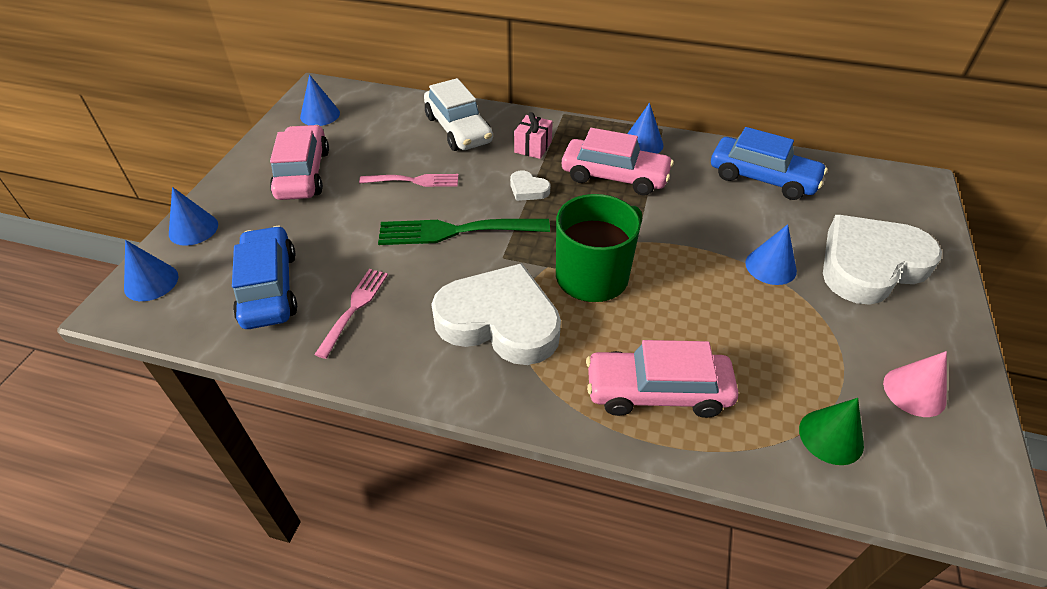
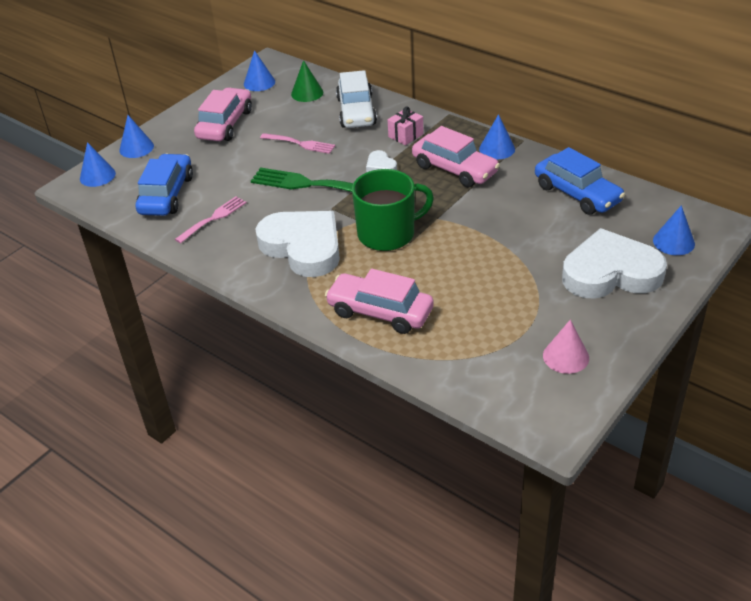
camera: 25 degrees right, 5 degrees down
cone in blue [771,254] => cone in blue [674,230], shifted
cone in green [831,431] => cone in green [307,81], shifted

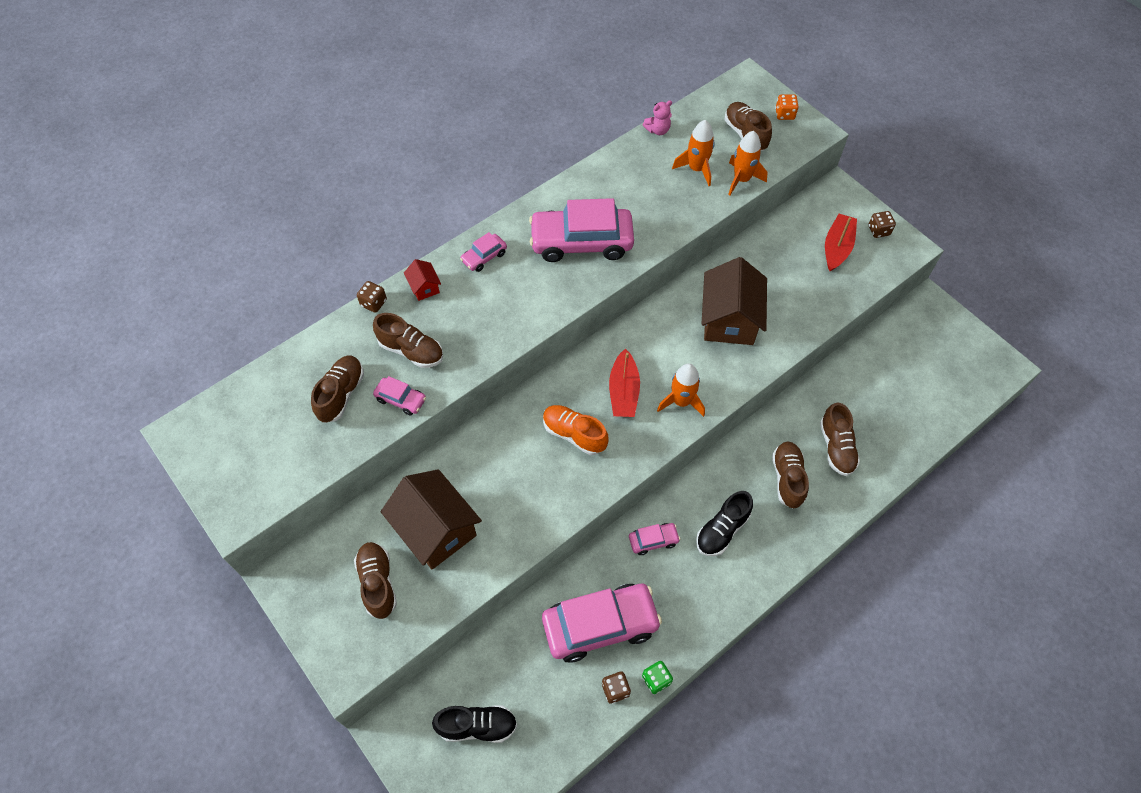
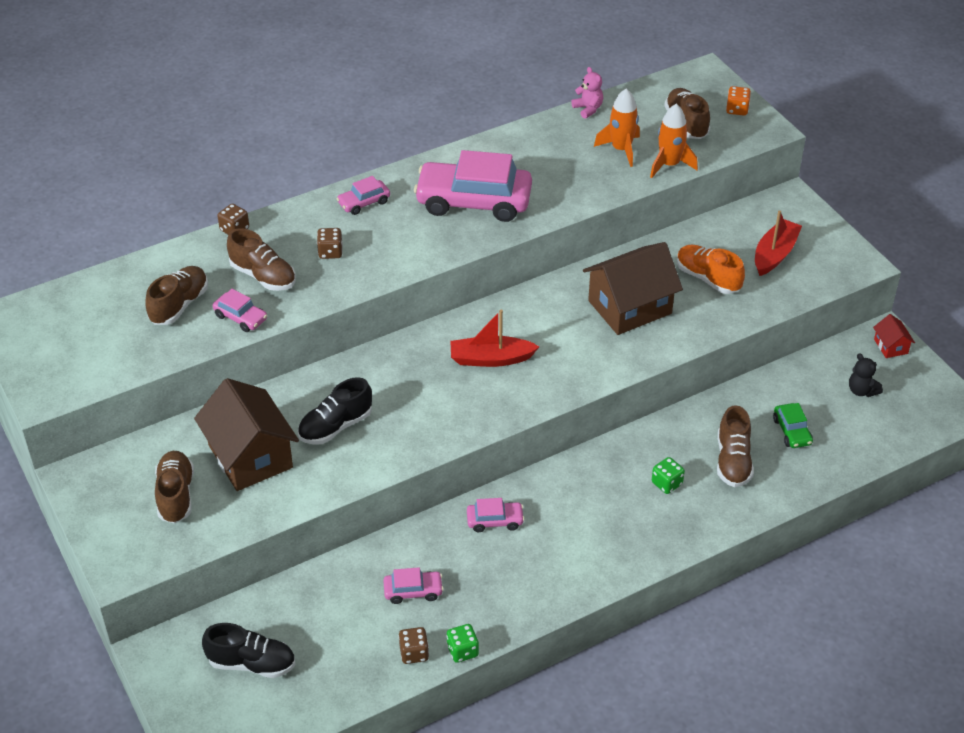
camera: 10 degrees right, 15 degrees down
teddy bear in pink [657,117] => teddy bear in pink [587,93], 105 degrees counterclockwise
dice in brown [882,224] => dice in brown [330,243], shifted
house in brown [734,301] => house in brown [633,288], 45 degrees clockwise
house in red [422,280] => house in red [894,336], shifted
boat in red [624,383] => boat in red [494,338], 75 degrees clockwise
rocket in orange [681,390] => nothing
shoe in orange [576,430] => shoe in orange [711,269], shifted
shoe in brown [790,475] => dice in green [668,475]
shoe in black [724,523] => shoe in black [335,411], shifted
car in pink [602,623] => car in pink [413,585], x0.45
nothing => teddy bear in black [866,375]
nothing => car in green [793,425]

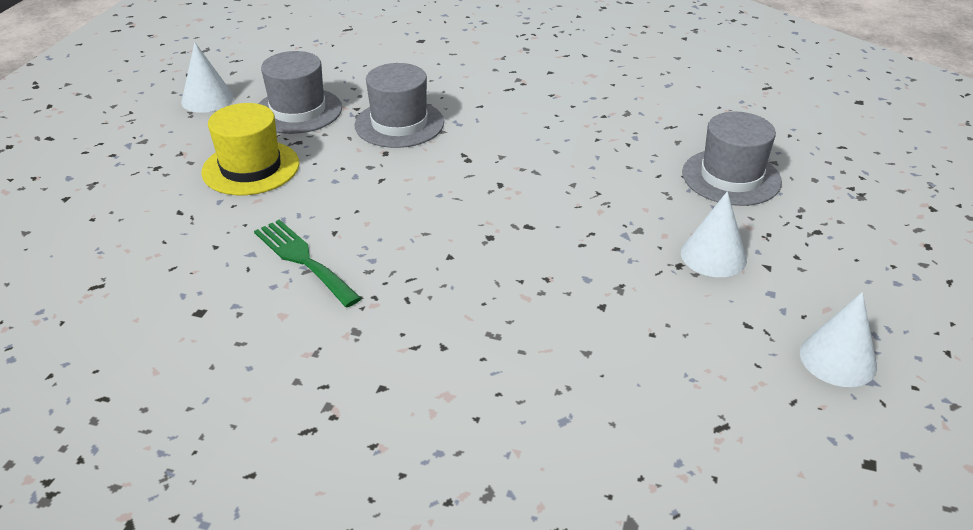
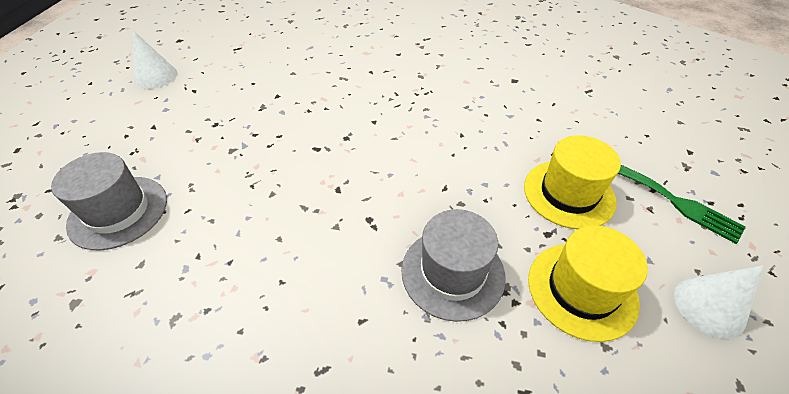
camera: 175 degrees right, 10 degrees up
hat in grey [300,92] => hat in yellow [588,284]
cone in white [714,234] => nothing
fork in green [308,263] => fork in green [682,204], shifted

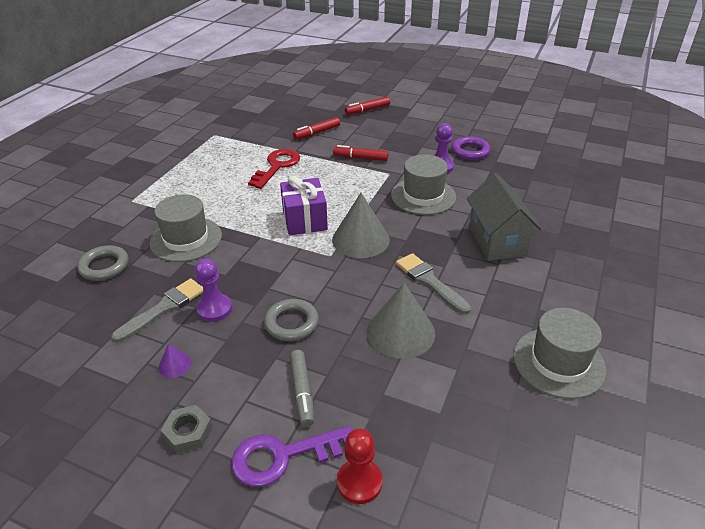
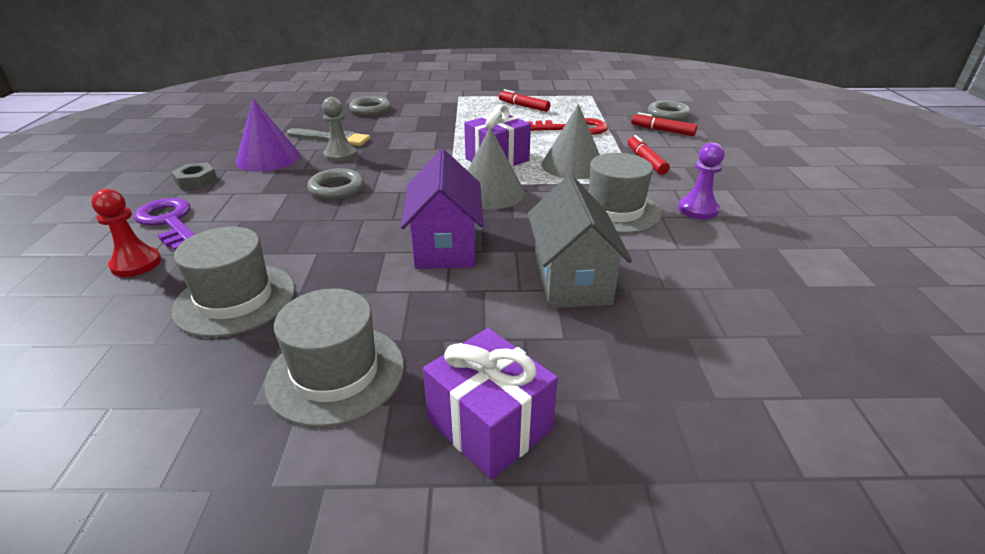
camera: 65 degrees right, 5 degrees down
marker in red [367,106] => marker in red [524,100], shifted
ring in purple [471,148] => nothing
house in grey [504,217] => house in grey [580,241], 60 degrees counterclockwise
hat in grey [186,228] => hat in grey [233,282], shifted
brush in grey [433,283] => house in purple [442,209]
pawn in purple [213,290] => pawn in grey [339,129]
cone in grey [401,321] => cone in grey [570,141], shifted
cone in purple [174,361] => cone in purple [268,135], x2.24
marker in grey [302,388] => nothing
nothing => ring in grey [669,111]
nothing => gift in purple [490,403]

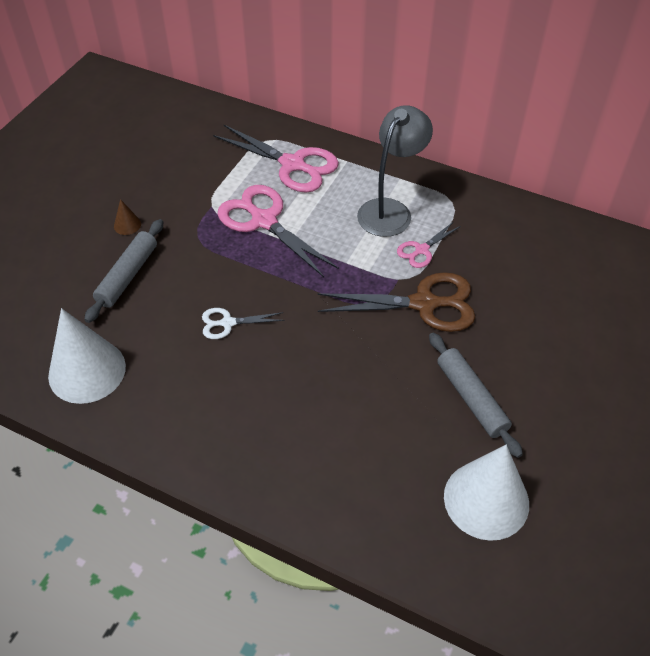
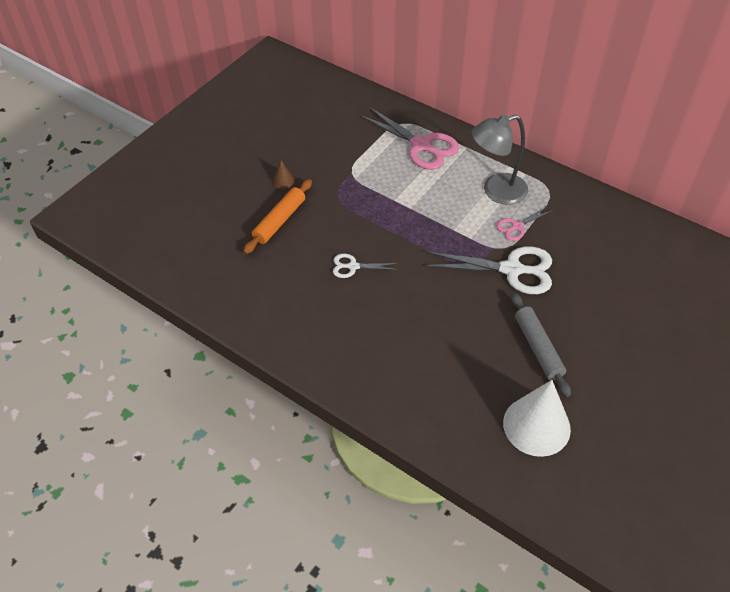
camera: 10 degrees right, 0 degrees up
lamp in grey [395,171] => lamp in grey [499,159], 150 degrees counterclockwise
scissors in pink [278,231] => nothing
rolling pin in grey [123,271] => rolling pin in orange [277,216]
scissors in brown [396,302] => scissors in white [488,270]
cone in white [87,356] => nothing

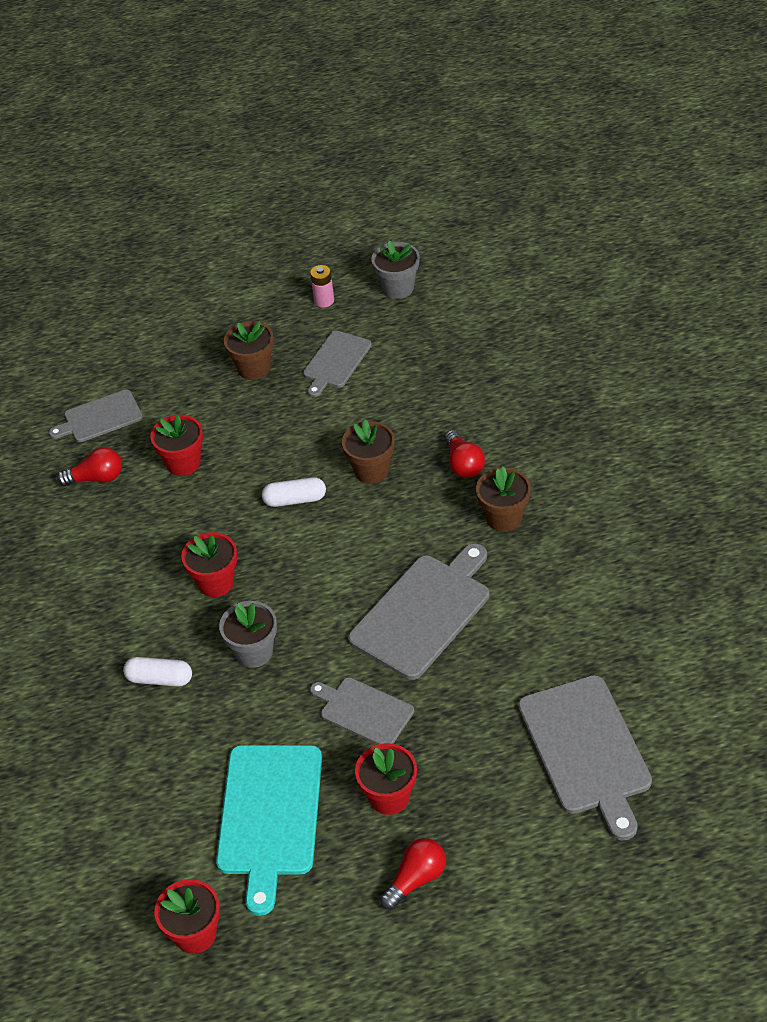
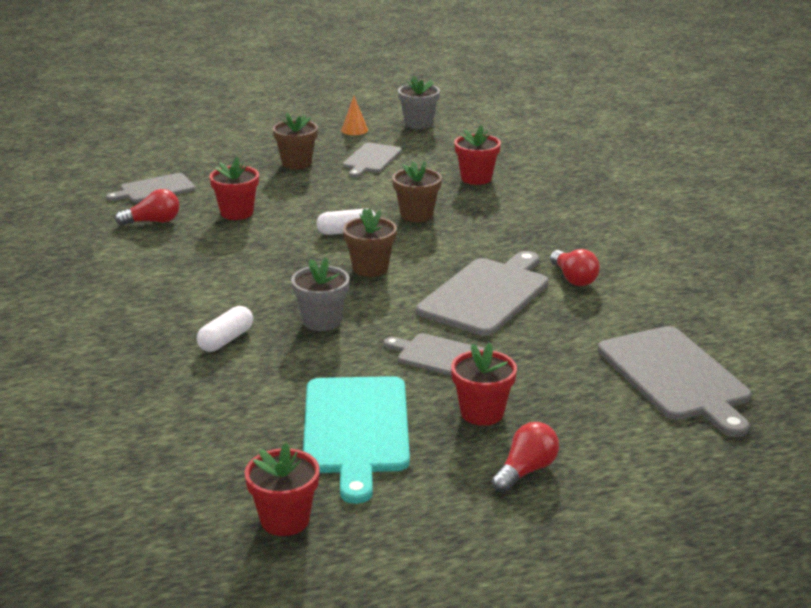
camera: 10 degrees left, 20 degrees down
battery in pink [322,286] => cone in orange [354,115]
light bulb in red [465,454] => light bulb in red [575,267], shifted
flower pot in brown [503,499] => flower pot in brown [370,242], shifted
flower pot in red [209,564] => flower pot in red [477,155], shifted
capsule in white [157,672] => capsule in white [225,329], 60 degrees counterclockwise

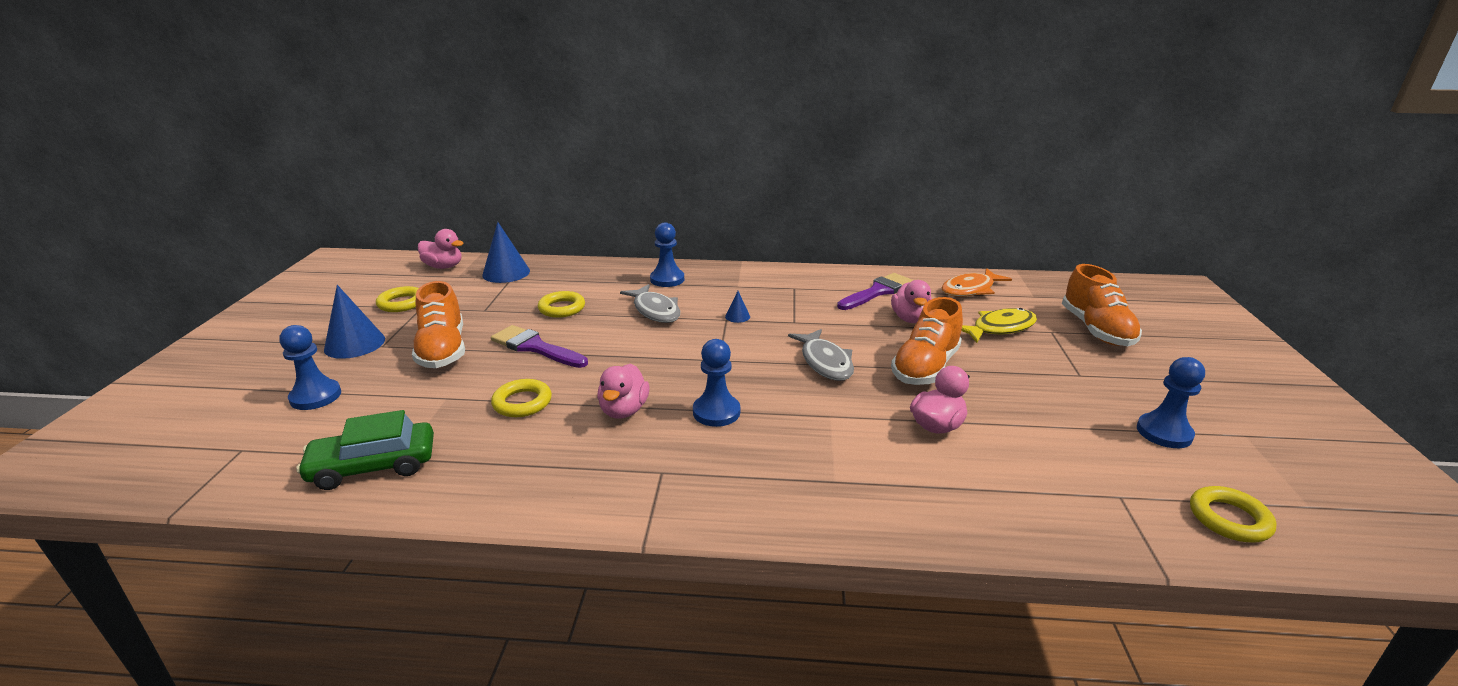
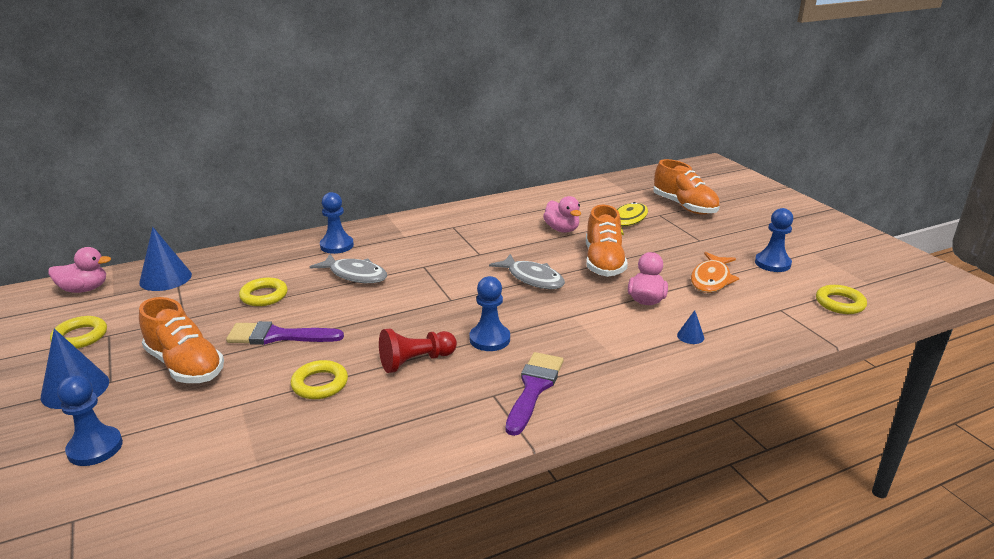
camera: 30 degrees left, 0 degrees up
fish in orange [976,282] => fish in orange [715,272], shifted
brush in purple [875,291] => brush in purple [534,394], shifted
cone in blue [737,307] => cone in blue [690,327], shifted
duck in pink [623,391] => pawn in red [418,351]
car in green [365,450] => nothing

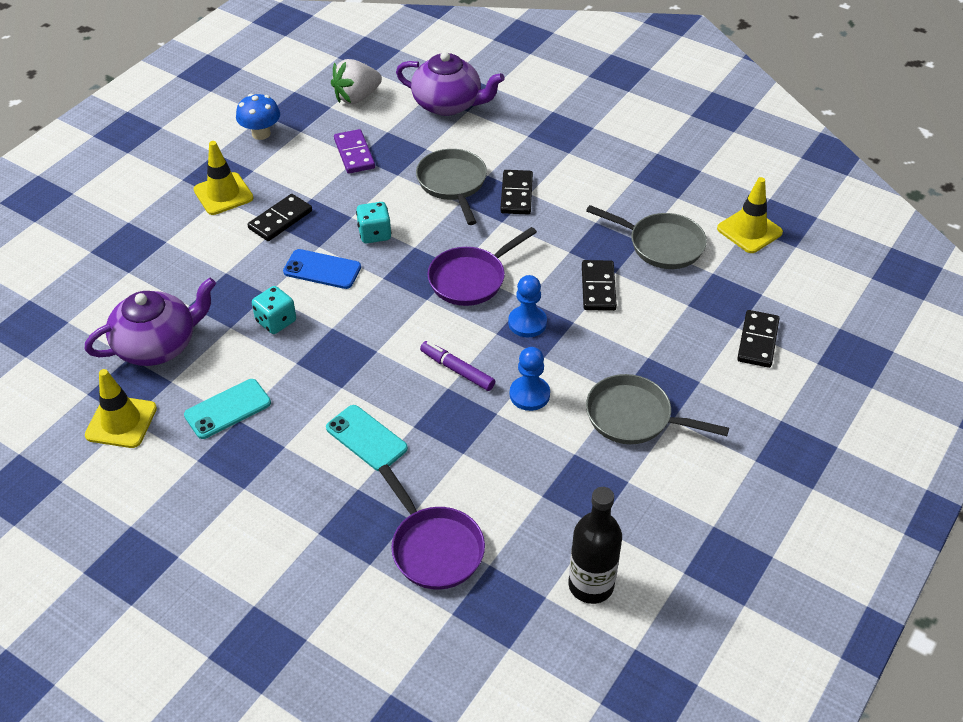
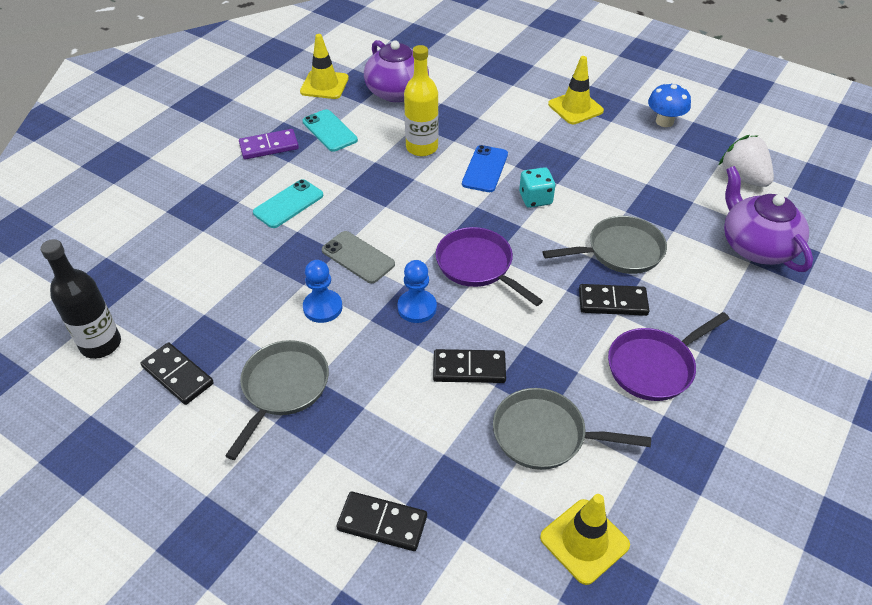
camera: 90 degrees right, 0 degrees up
teapot in purple [450,84] => teapot in purple [768,219], 135 degrees clockwise
domino in purple [354,151] => domino in purple [269,144], shifted
domino in black [280,217] => domino in black [177,373], shifted
pan in grey [646,237] => pan in grey [572,429], 75 degrees clockwise
dice in turquoise [274,310] => bottle in yellow [421,100]
marker in purple [457,366] => phone in grey [358,257]
pan in purple [431,527] => pan in purple [669,356], shifted

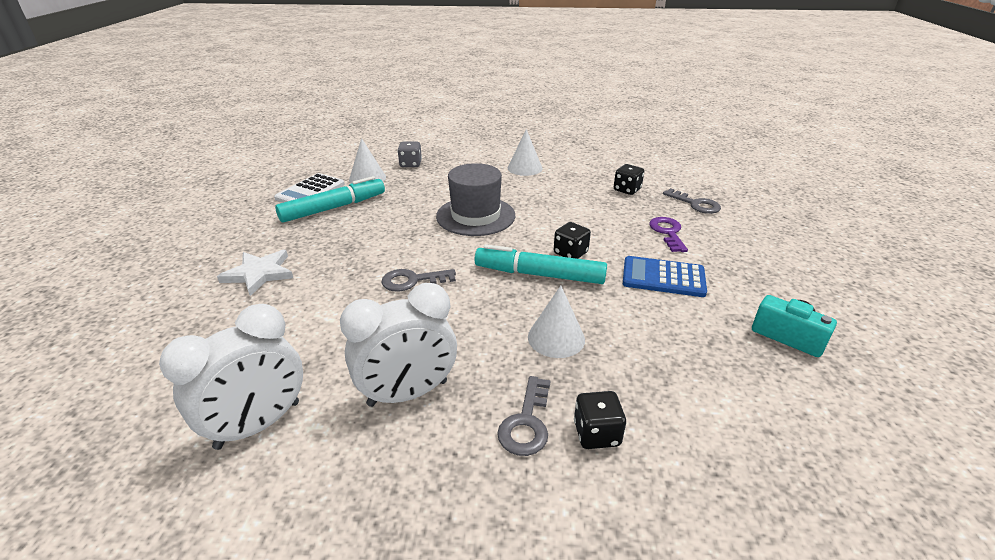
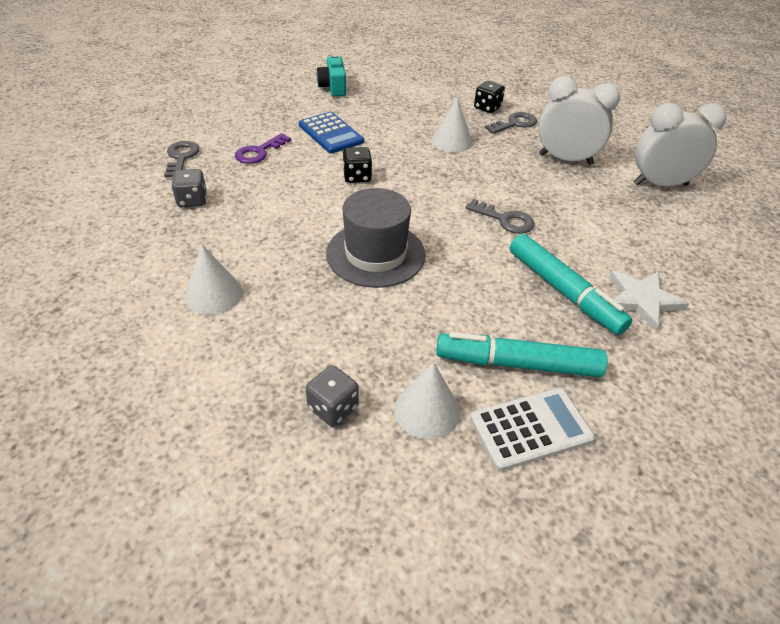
camera: 140 degrees left, 10 degrees up
dice in black [629,179] => dice in grey [189,188]
marker in turquoise [540,264] => marker in turquoise [571,284], shifted

